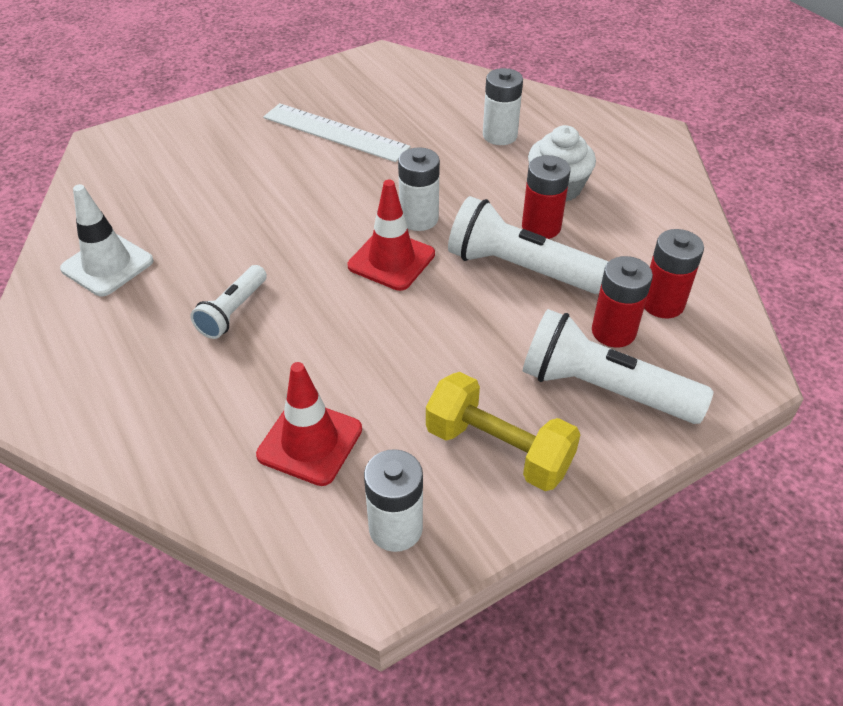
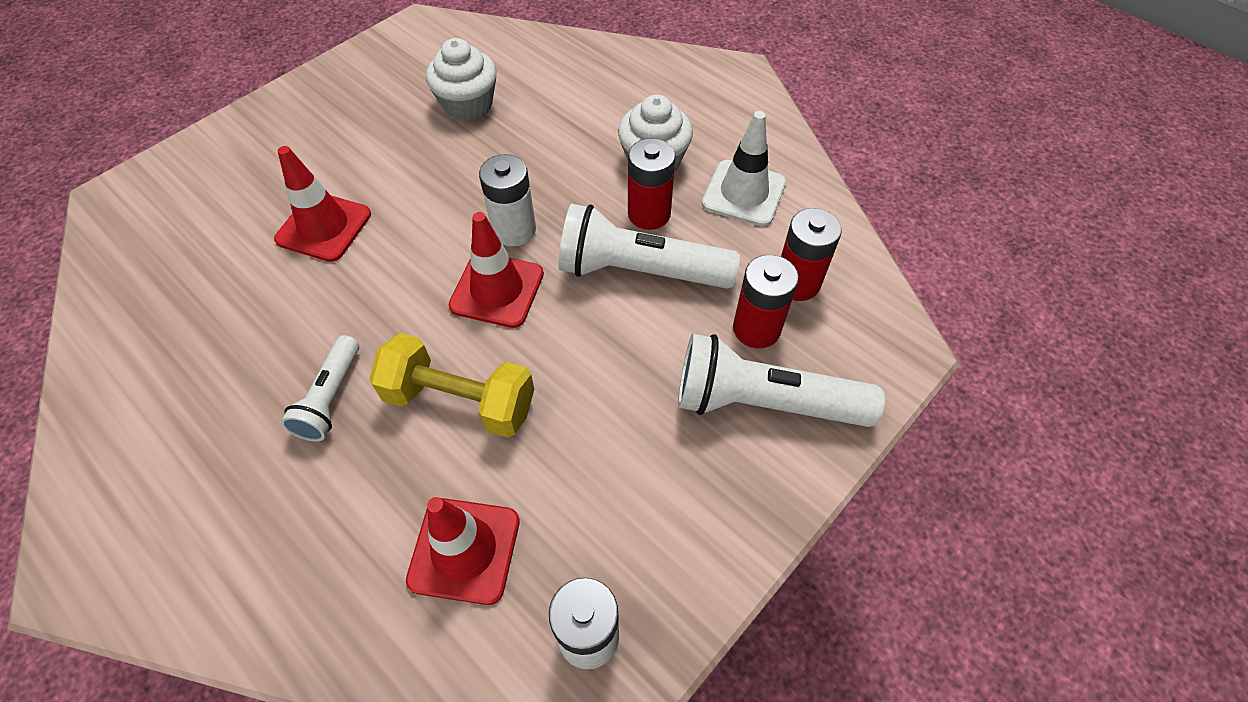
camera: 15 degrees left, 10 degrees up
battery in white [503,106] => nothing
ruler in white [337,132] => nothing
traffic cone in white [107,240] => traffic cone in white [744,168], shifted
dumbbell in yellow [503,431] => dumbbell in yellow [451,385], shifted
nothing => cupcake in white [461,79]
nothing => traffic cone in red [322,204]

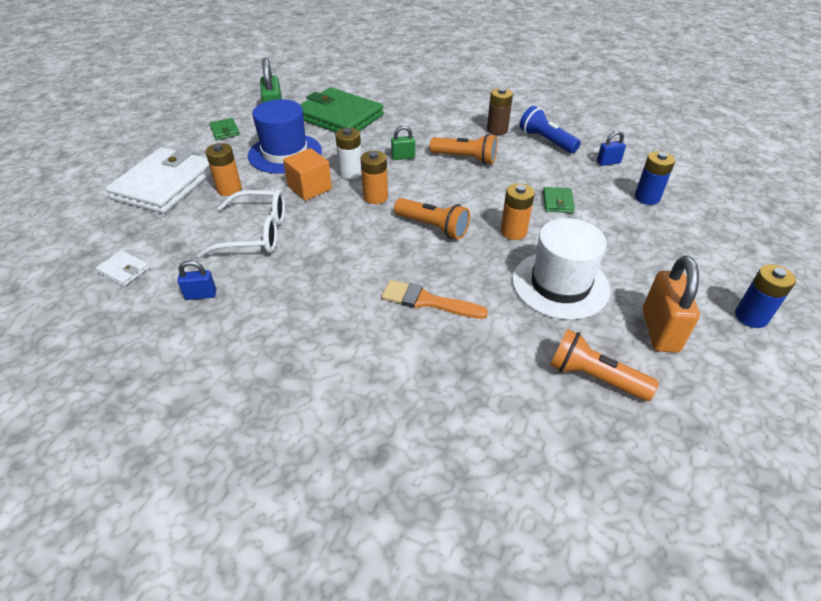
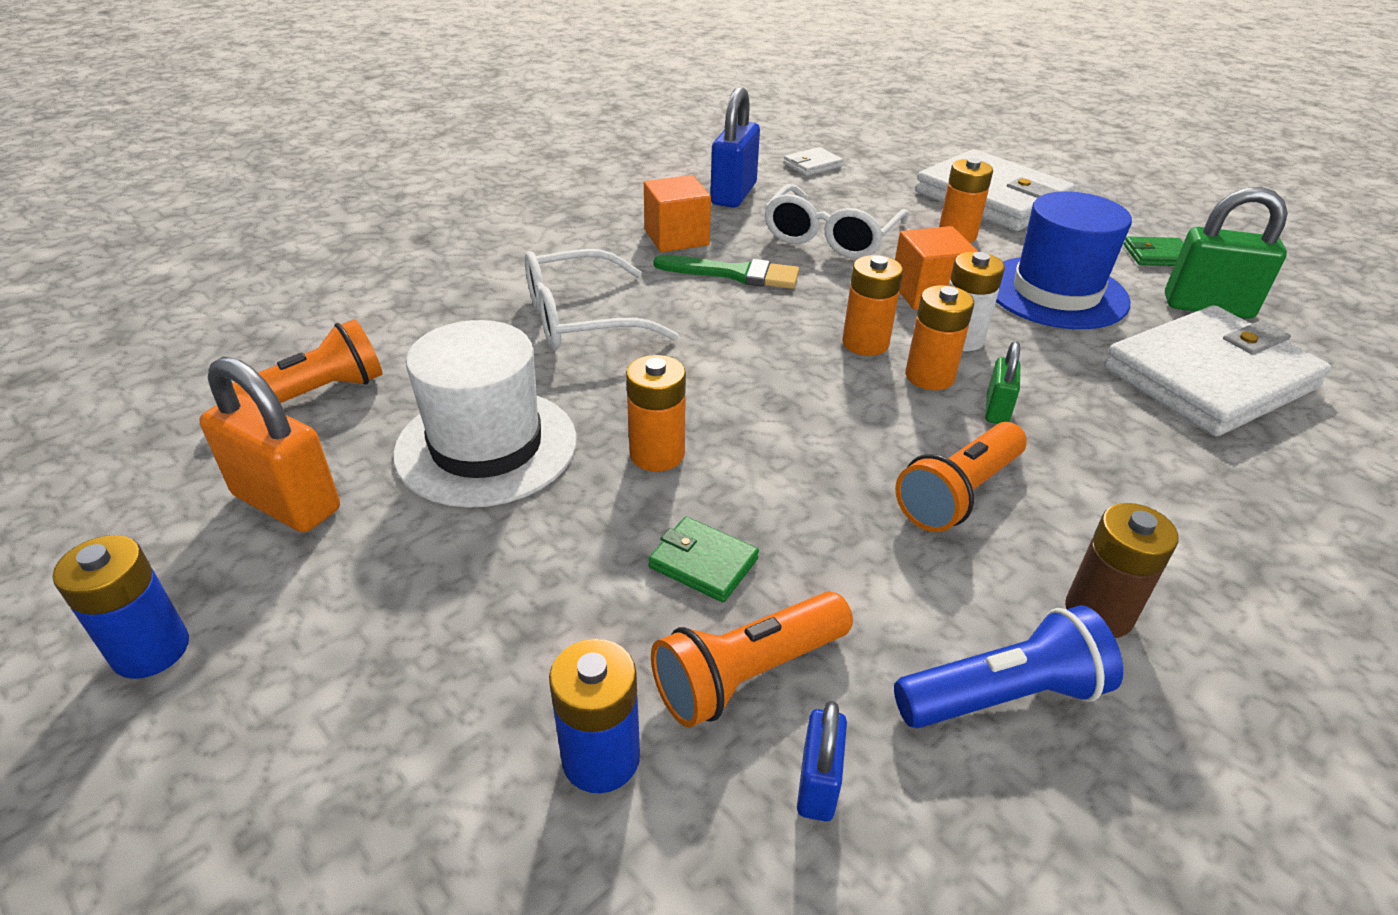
camera: 115 degrees right, 5 degrees down
wallet in green [342,110] => wallet in white [1217,370]
flashlight in orange [432,219] => flashlight in orange [752,659], shifted
padlock in blue [196,280] => padlock in blue [735,147], x1.89
brush in orange [435,299] => glasses in white [602,299]
nothing => cube in orange [677,213]
nothing => brush in green [726,272]
nothing => battery in orange [939,337]

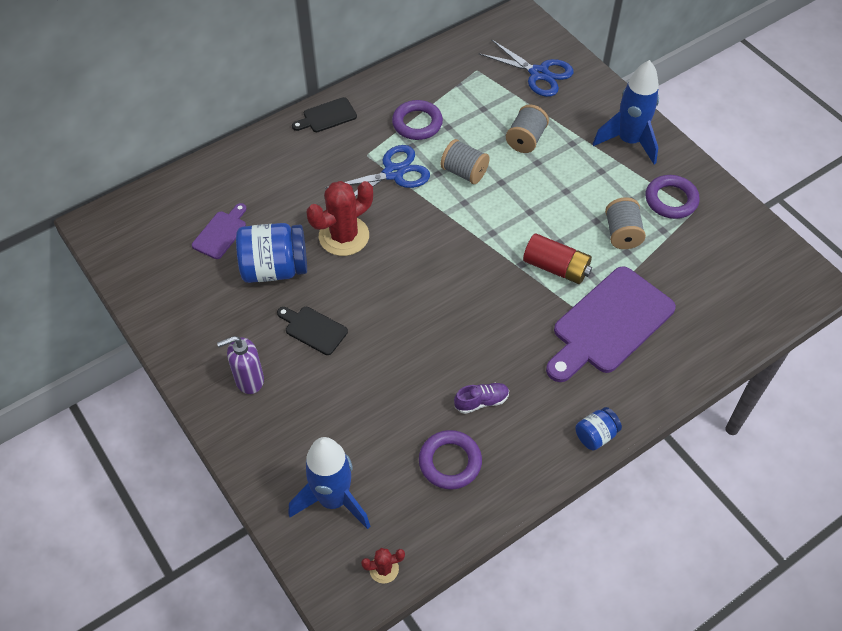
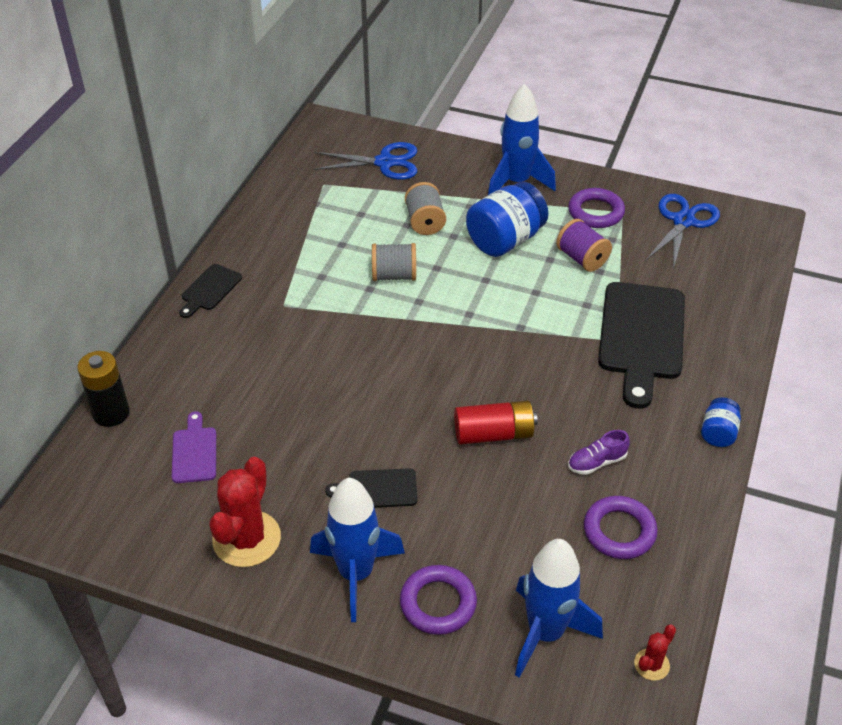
camera: 35 degrees left, 10 degrees down
ring in purple [417,120] => ring in purple [438,600], shifted
scissors in blue [377,171] => scissors in blue [683,231], shifted
cactus in red [340,218] => cactus in red [245,512], shifted
spool in grey [625,223] => spool in purple [584,245]
jar in blue [271,253] => jar in blue [507,219], shifted
battery in red [557,258] => battery in red [496,423], shifted
cutting board in purple [611,324] => cutting board in black [641,345]
soap dispenser in purple [240,365] => rocket in blue [357,550]
shoe in purple [481,398] => shoe in purple [599,452], 150 degrees counterclockwise
nothing => battery in black [103,389]

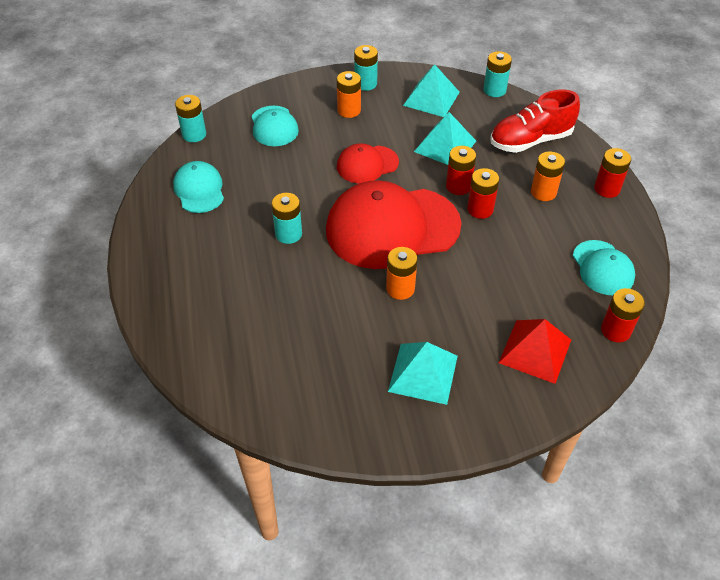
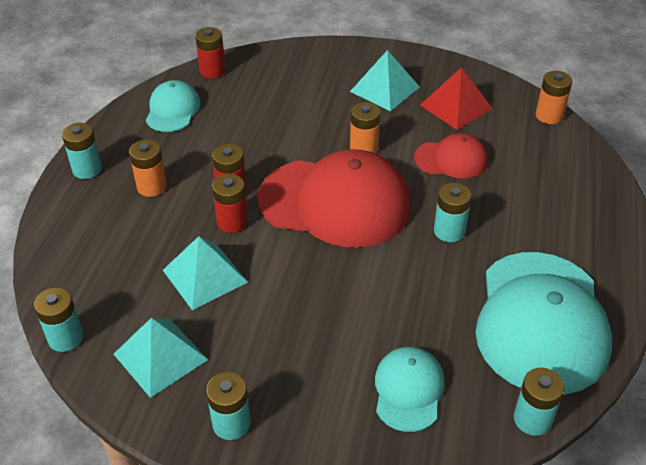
camera: 155 degrees left, 5 degrees down
battery in orange [349,94] => battery in orange [554,97], shifted
shoe in red [535,121] => nothing
cap in red [368,163] => cap in red [451,155], shifted
battery in red [612,173] => battery in turquoise [82,151]
cap in turquoise [198,187] => cap in turquoise [544,323], x1.99
pyramid in red [535,351] => pyramid in red [456,98], shifted

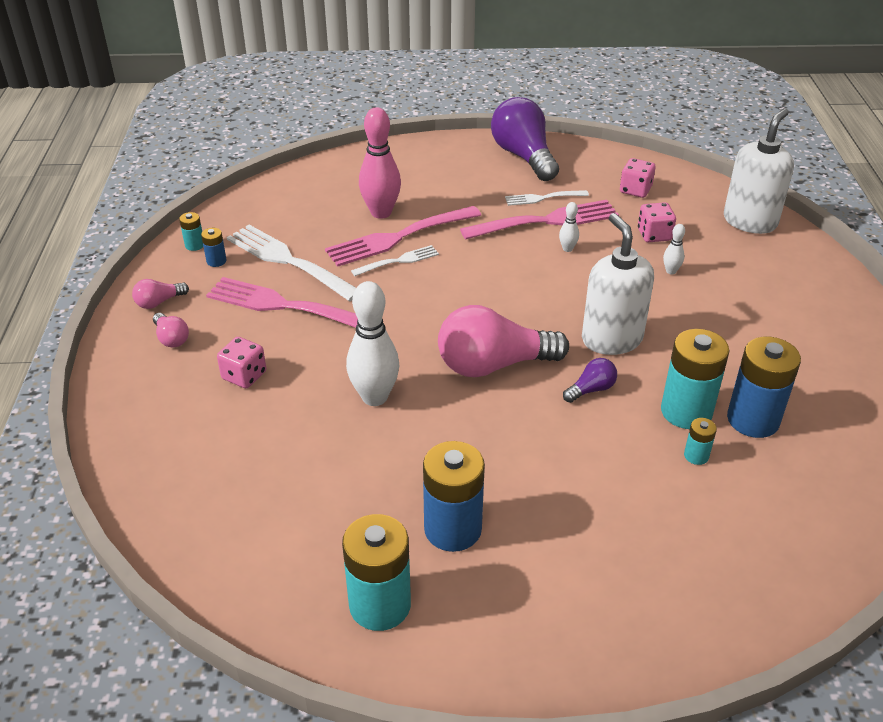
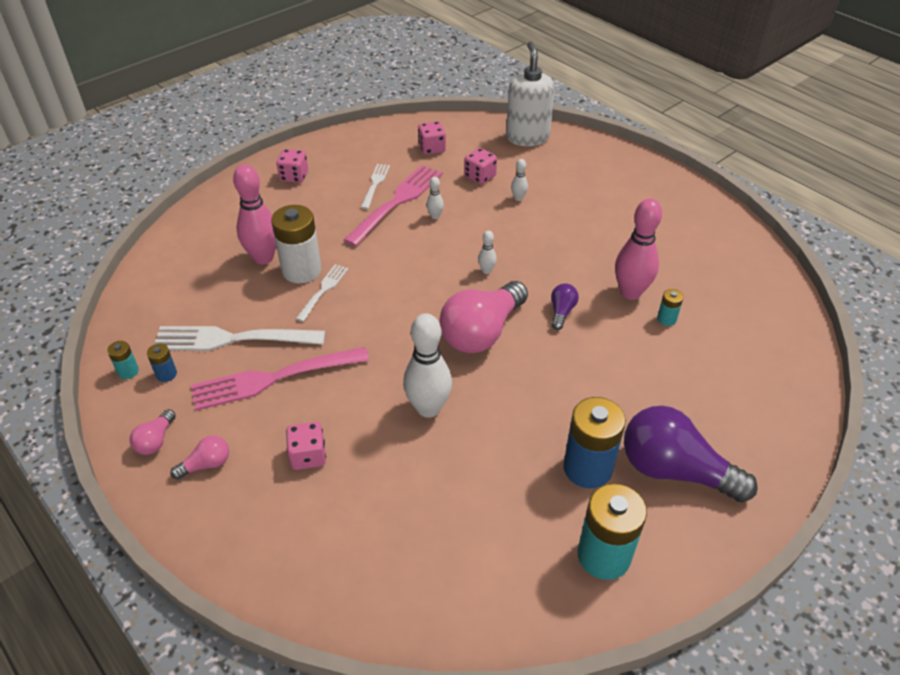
camera: 40 degrees left, 5 degrees up
light bulb in purple [525,139] => light bulb in purple [691,454], shifted
fork in white [547,198] => fork in white [375,186], 150 degrees clockwise
fork in pink [403,236] => battery in white [296,244]
soap dispenser in white [618,284] => nothing
light bulb in pink [171,330] => light bulb in pink [199,457], 45 degrees counterclockwise
battery in turquoise [695,379] => bowling pin in pink [638,249]
battery in blue [764,387] => nothing
nothing => dice in pink [292,166]
nothing => bowling pin in white [487,252]

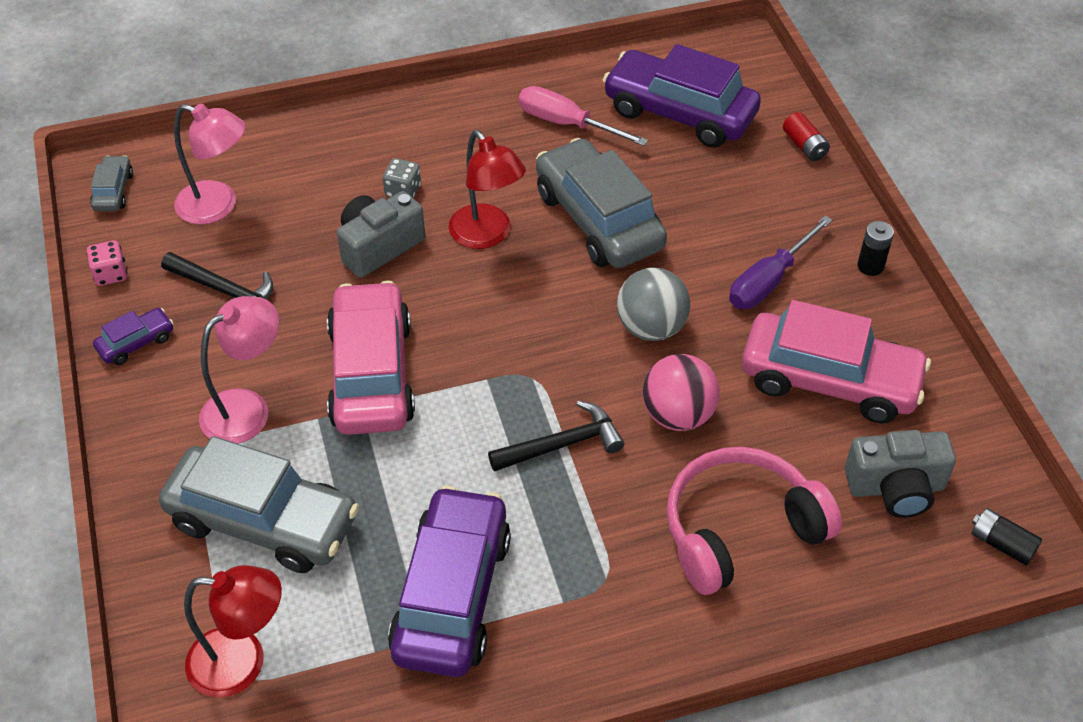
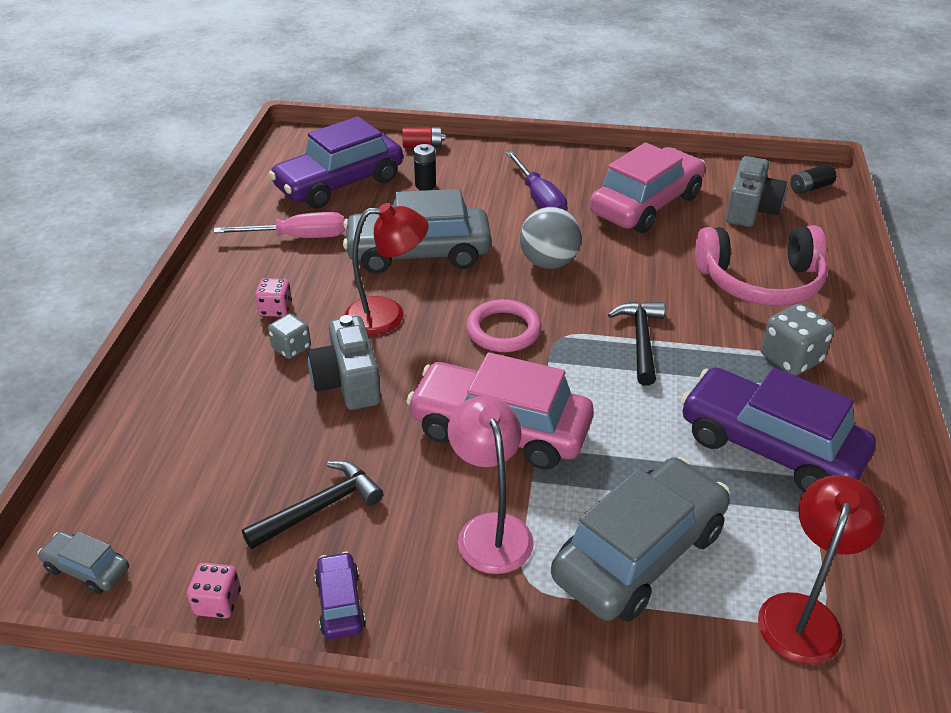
camera: 65 degrees left, 10 degrees down
screwdriver in pink [583,116] => screwdriver in pink [279,225], 150 degrees counterclockwise
lamp in pink [210,164] => nothing
battery in black [875,248] => battery in black [425,167], shifted
ball in pink [681,392] => nothing
headphones in pink [754,521] => headphones in pink [761,265], 90 degrees counterclockwise
nothing => dice in pink [273,297]
nothing => ring in pink [503,325]
nothing => dice in grey [797,339]

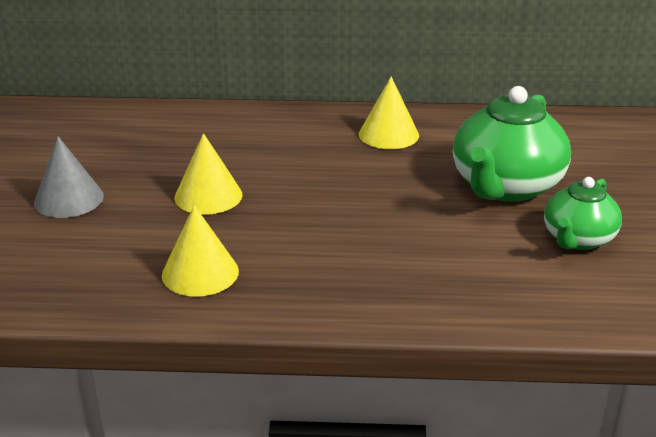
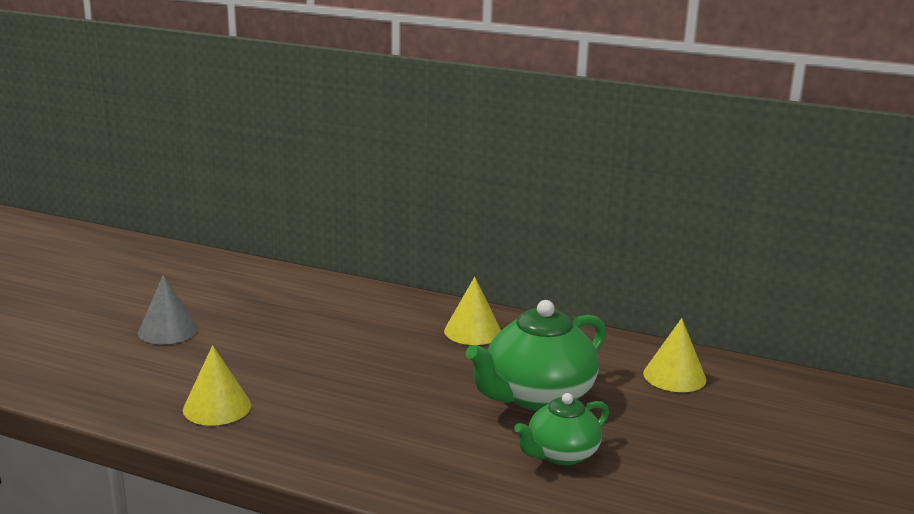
camera: 20 degrees right, 10 degrees down
cone in yellow [208,173] => cone in yellow [674,355], shifted

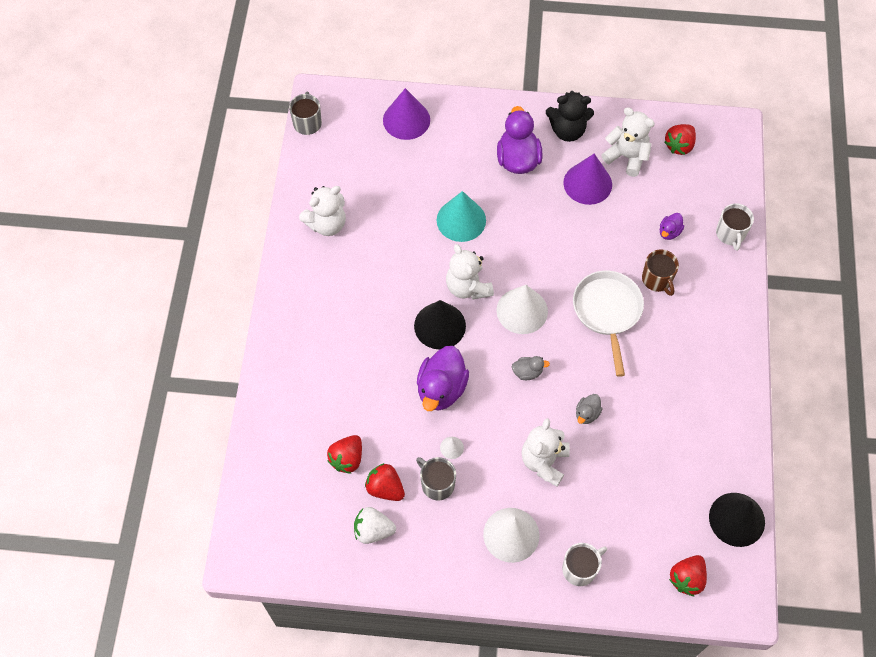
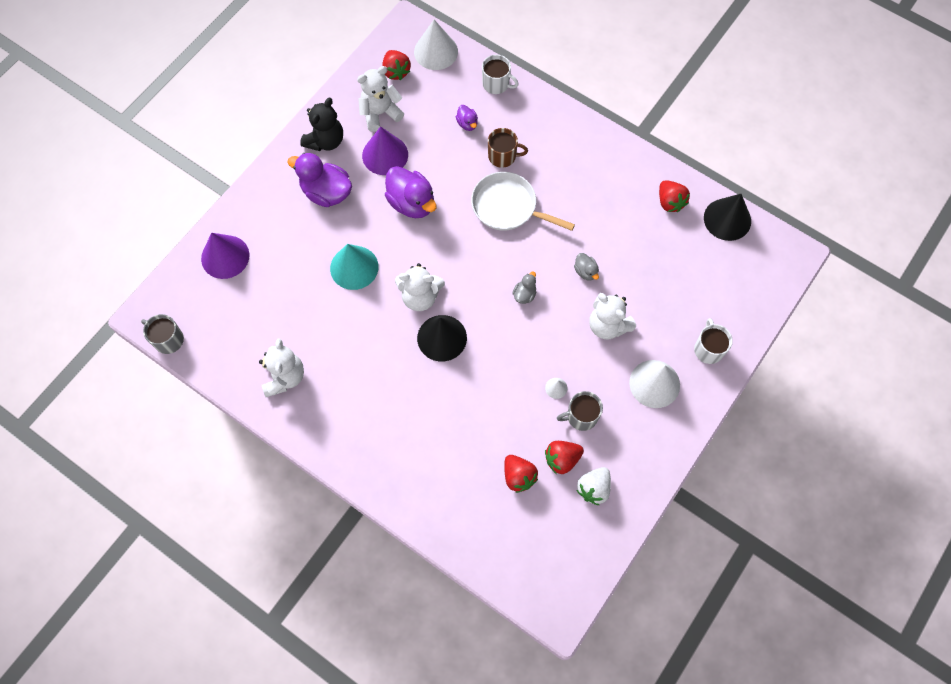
camera: 60 degrees left, 5 degrees up
cone in white [522,309] => cone in white [436,45], shifted
duck in purple [443,378] => duck in purple [411,192], shifted
strawberry in red [688,576] => strawberry in red [674,196], shifted

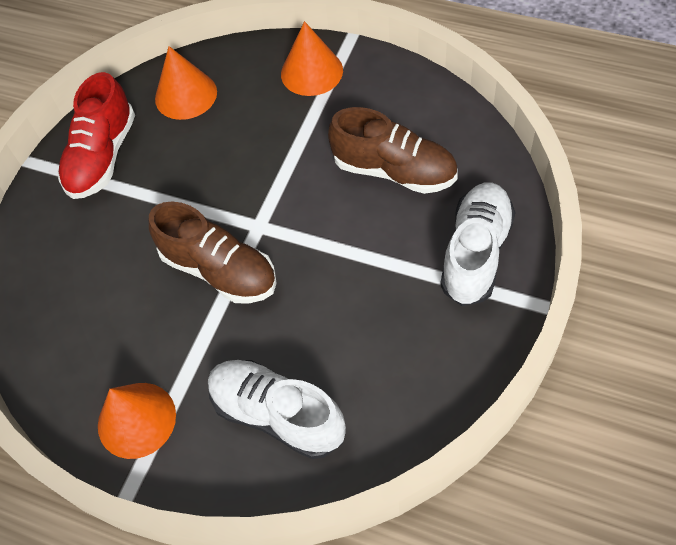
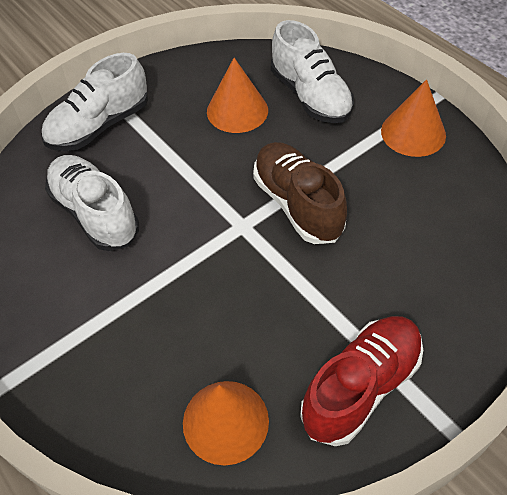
camera: 155 degrees left, 5 degrees down
cone in orange [312,58] => cone in orange [237,95], shifted
shoe in brown [393,150] => shoe in white [92,203]

